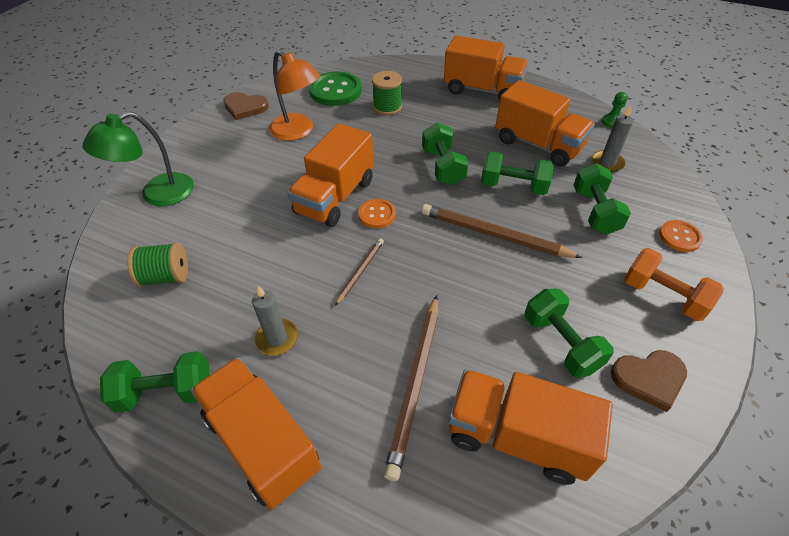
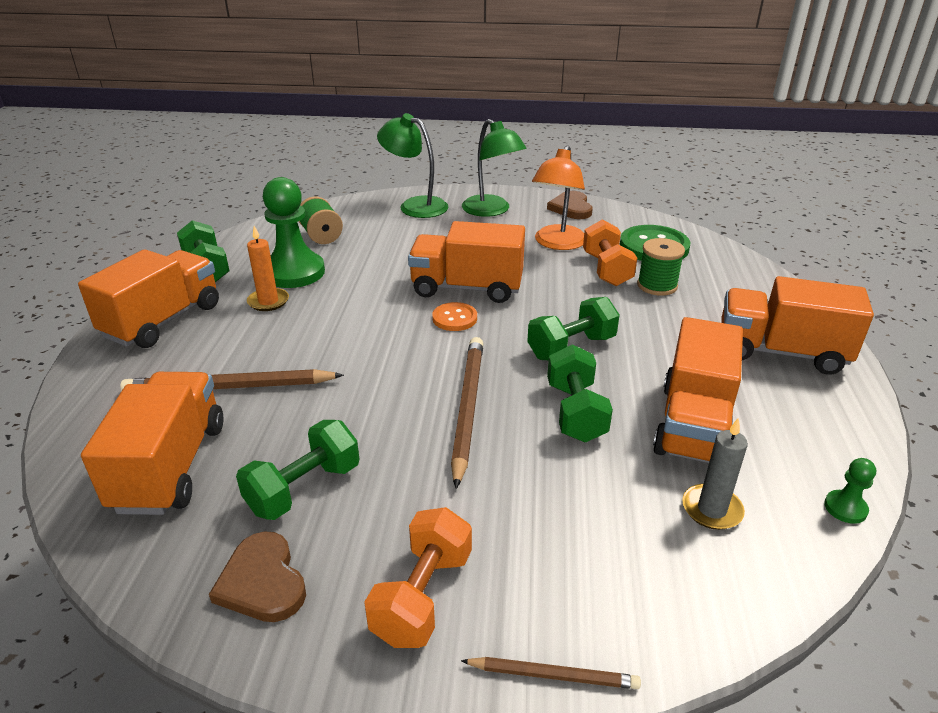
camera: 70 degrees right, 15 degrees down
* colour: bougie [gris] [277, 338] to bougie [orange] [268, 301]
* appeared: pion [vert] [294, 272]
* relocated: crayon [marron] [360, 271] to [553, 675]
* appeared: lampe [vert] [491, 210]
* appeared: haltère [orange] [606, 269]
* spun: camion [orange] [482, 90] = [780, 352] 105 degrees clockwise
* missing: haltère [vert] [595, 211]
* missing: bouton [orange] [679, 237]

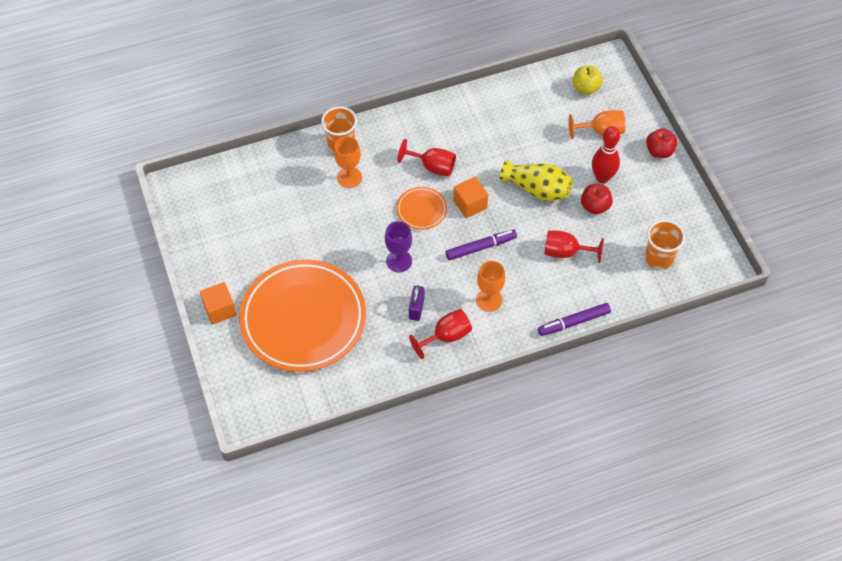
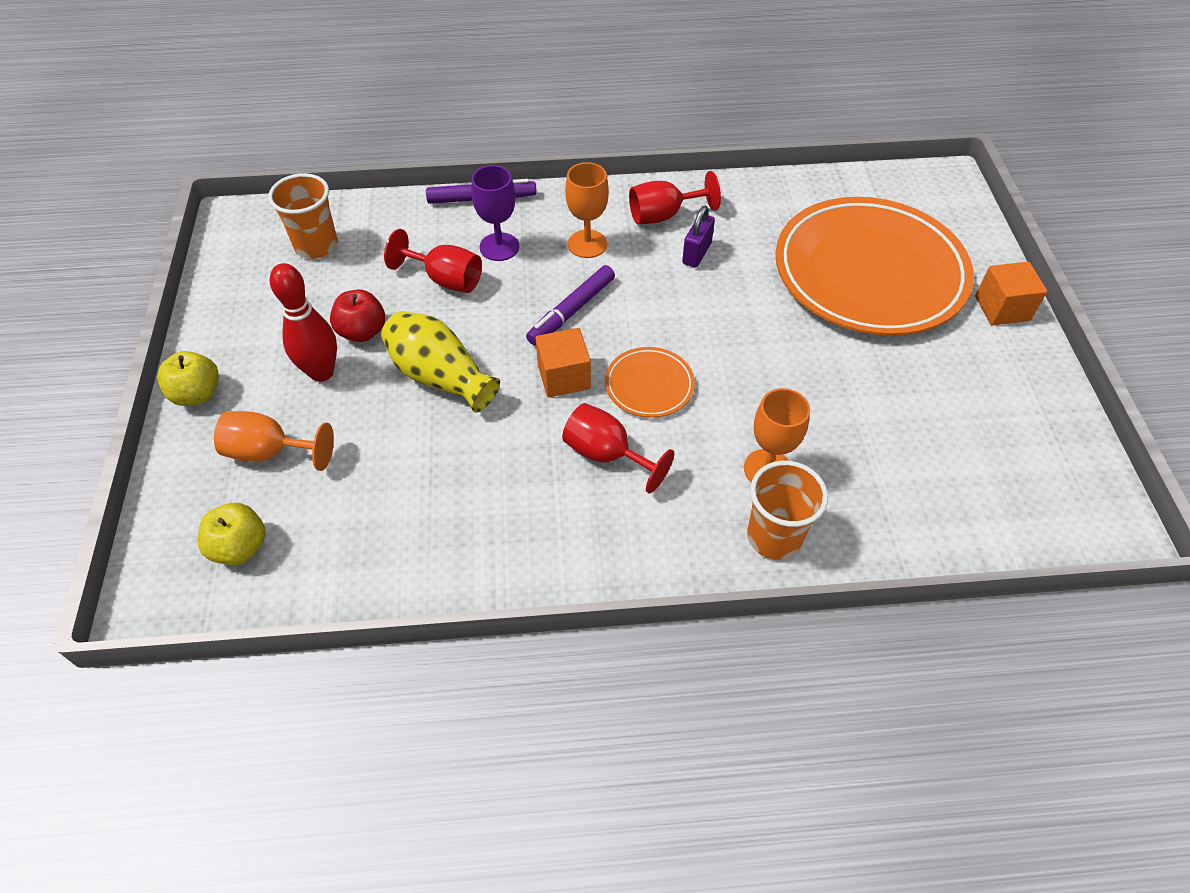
camera: 165 degrees left, 5 degrees down
* colour: pomme [rouge] [659, 151] to pomme [jaune] [197, 394]
* relocated: verre à pied [violet] [399, 261] to [499, 247]
* spun: feutre [violet] [480, 247] = [572, 311] 45 degrees counterclockwise

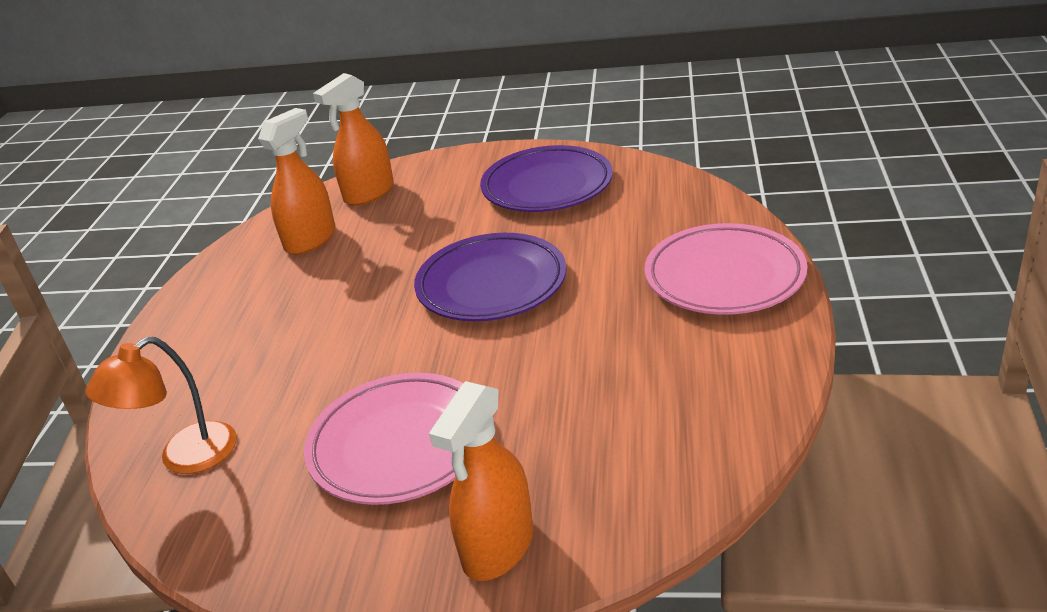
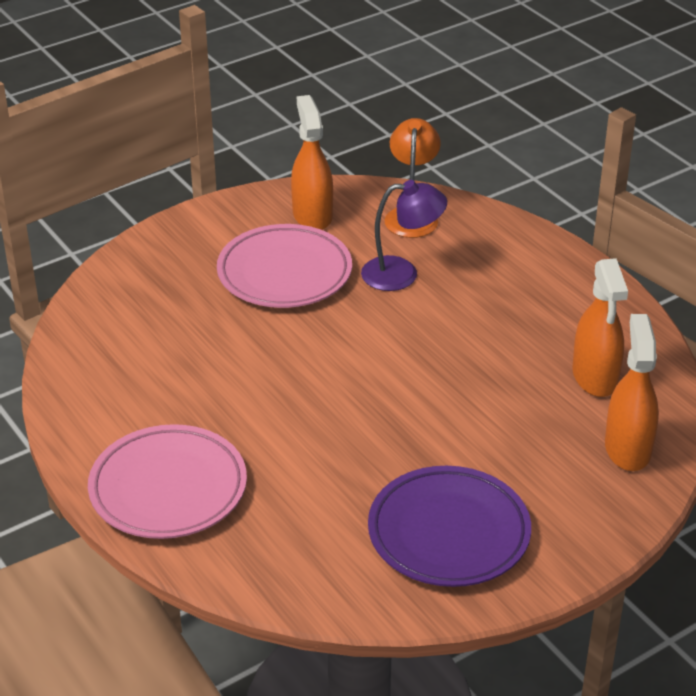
camera: 135 degrees right, 5 degrees up
* relocated: vaporisateur [orange] [498, 547] to [312, 215]
* appeared: lampe [violet] [402, 274]
* missing: assiette [violet] [491, 285]

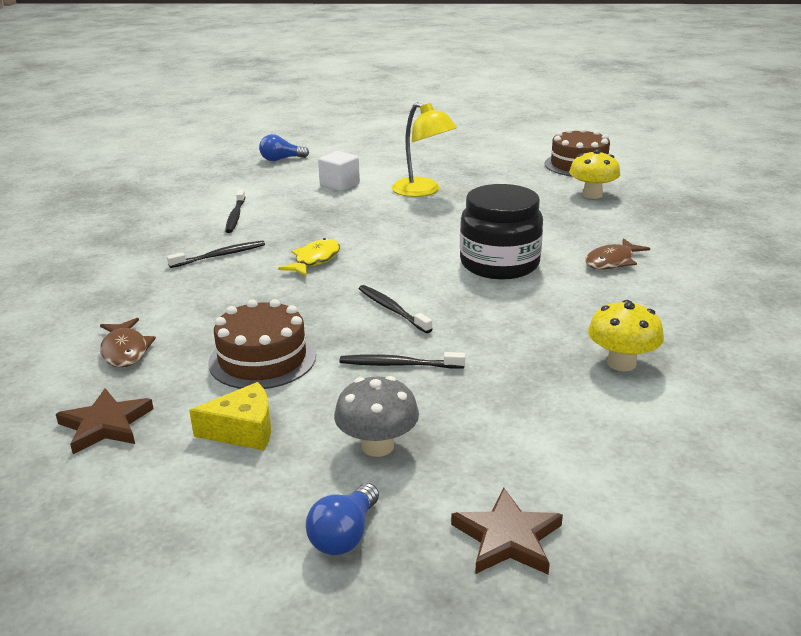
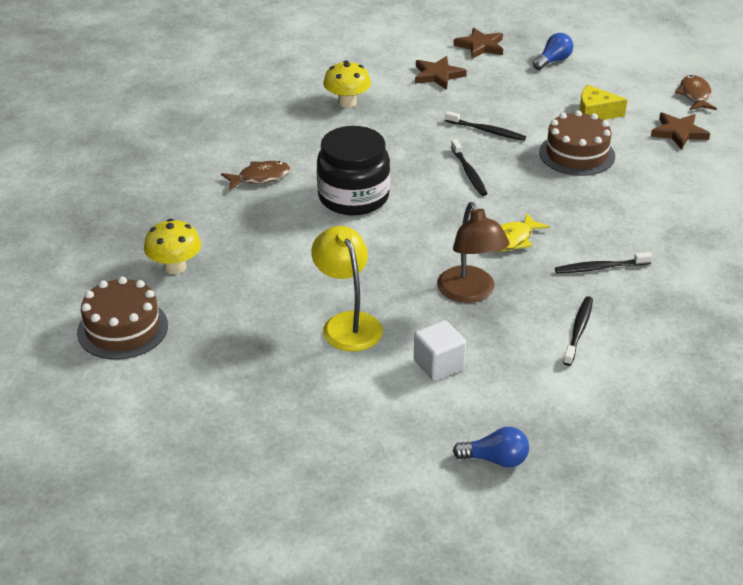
camera: 160 degrees left, 10 degrees up
* appeared: étoile [marron] [438, 75]
* appeared: lampe [marron] [470, 293]
* relocated: poisson [marron] [125, 351] to [695, 95]
* missing: champignon [gris] [377, 446]

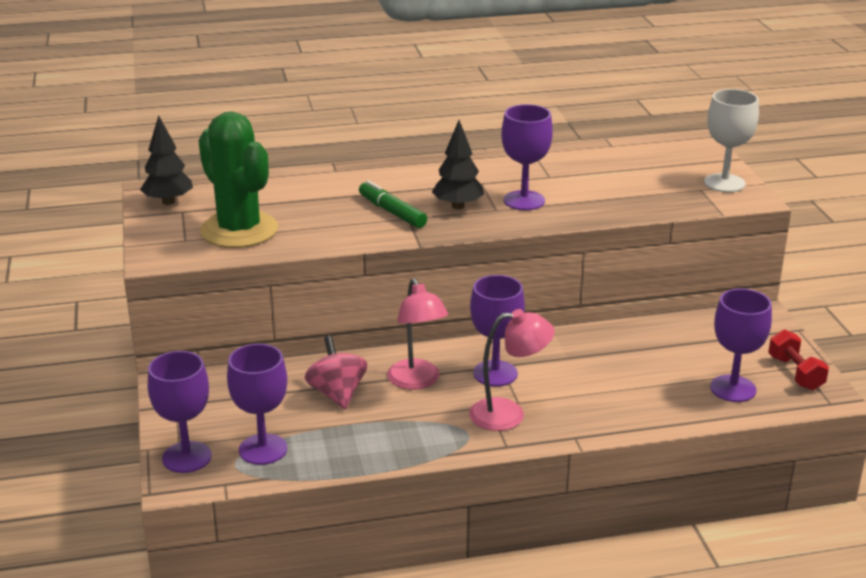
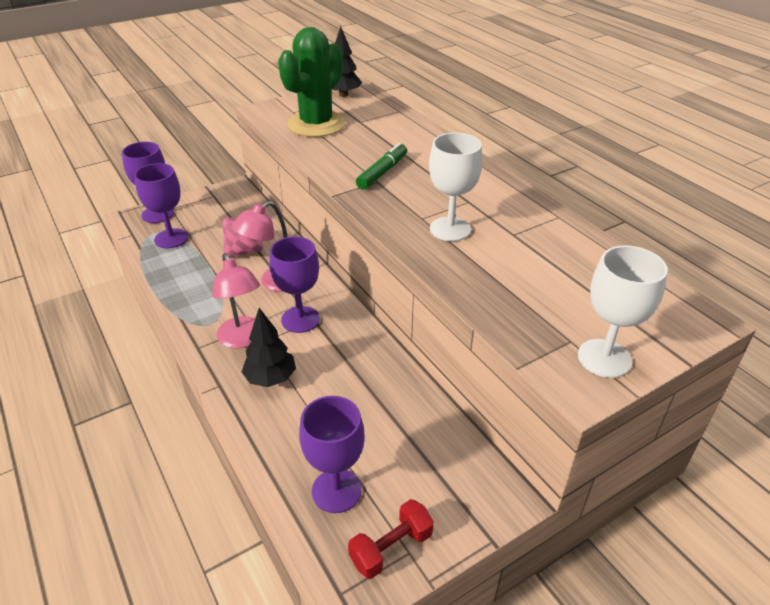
camera: 70 degrees right, 10 degrees up
* relocated: arbre [noir] [458, 206] to [271, 378]
* colour: verre à pied [violet] [524, 200] to verre à pied [blanc] [450, 229]

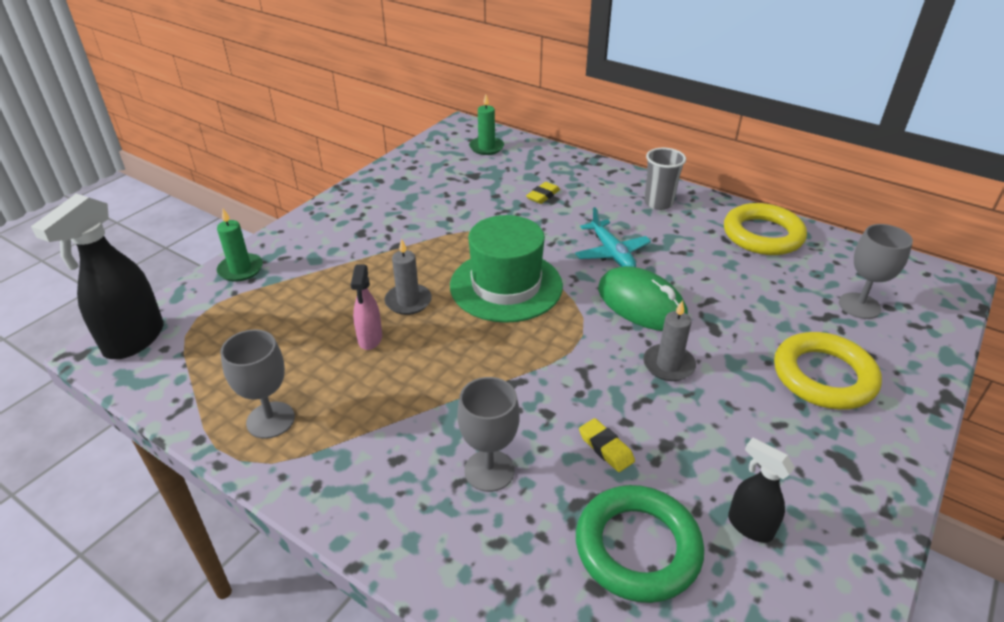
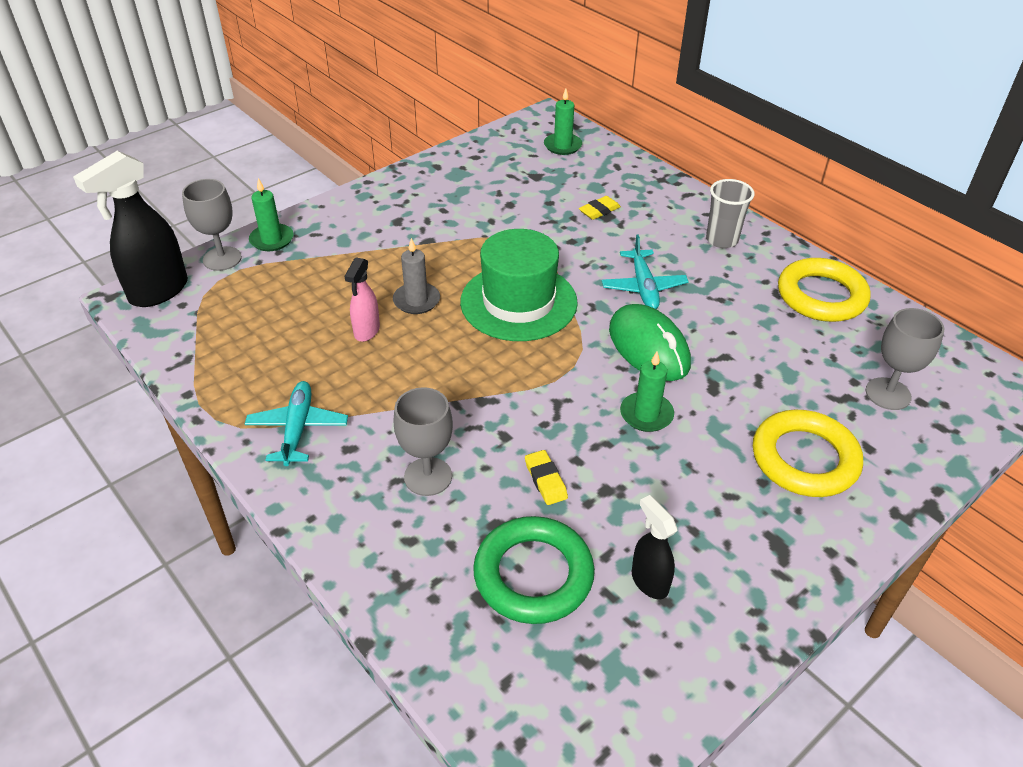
camera: 15 degrees right, 5 degrees up
* relocated: verre à pied [gris] [270, 420] to [222, 259]
* appeared: avion [turquoise] [298, 428]
* colour: bougie [gris] [668, 365] to bougie [vert] [646, 414]

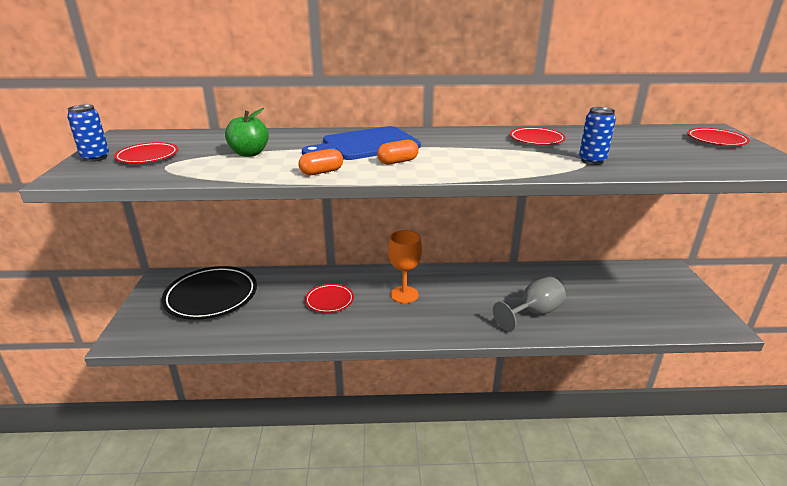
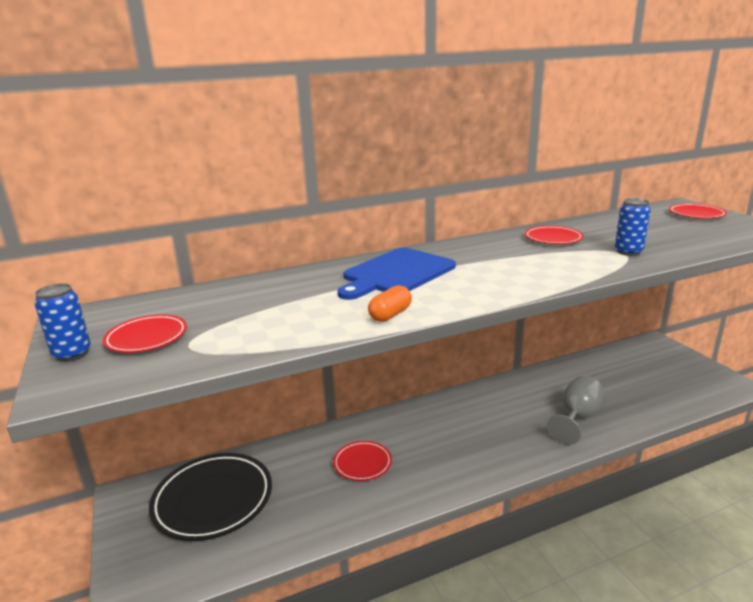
camera: 20 degrees left, 5 degrees down
* missing: pomme [vert] [249, 153]
* missing: gélule [orange] [398, 162]
* missing: verre à pied [orange] [404, 294]

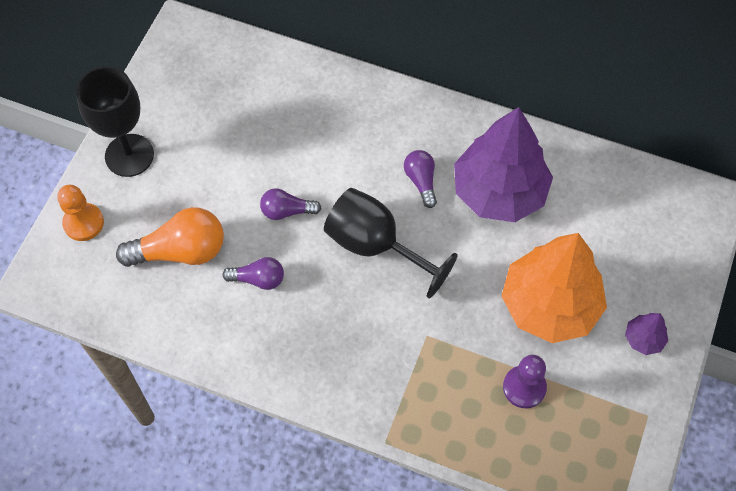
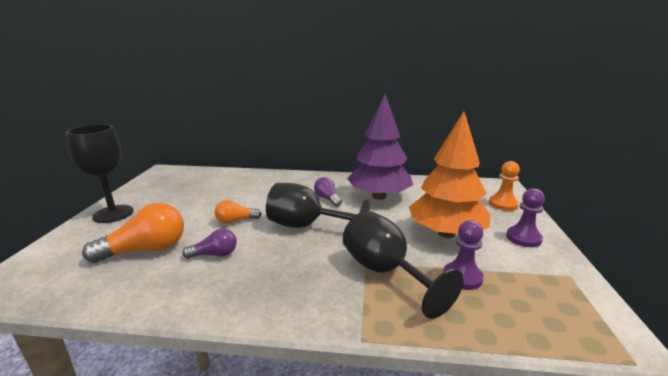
camera: 15 degrees left, 40 degrees down
* colour: ampoule [violet] [287, 211] to ampoule [orange] [236, 221]
* appeared: verre à pied [noir] [385, 272]
* relocated: pion [orange] [83, 223] to [503, 204]
* exchanged: arbre [violet] [643, 339] to pion [violet] [523, 238]

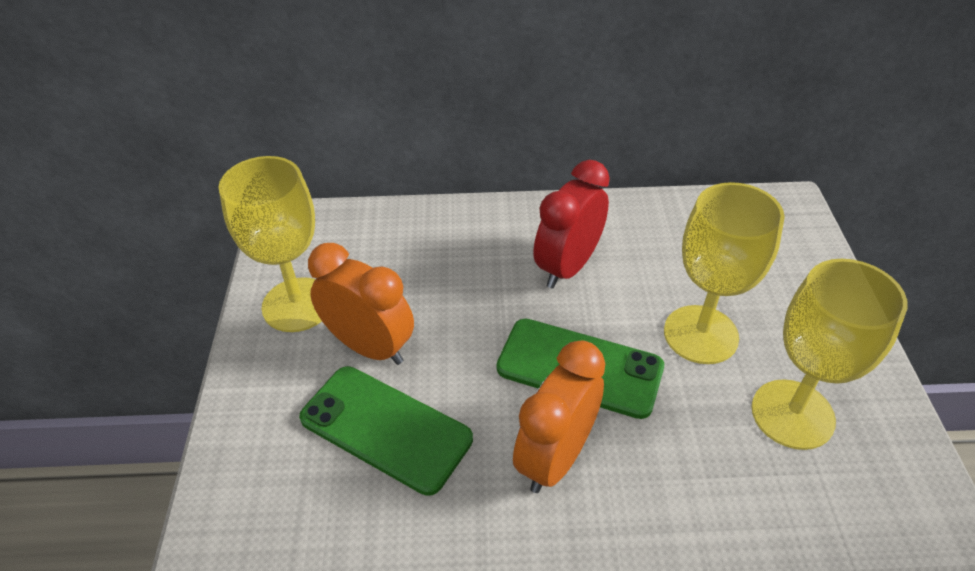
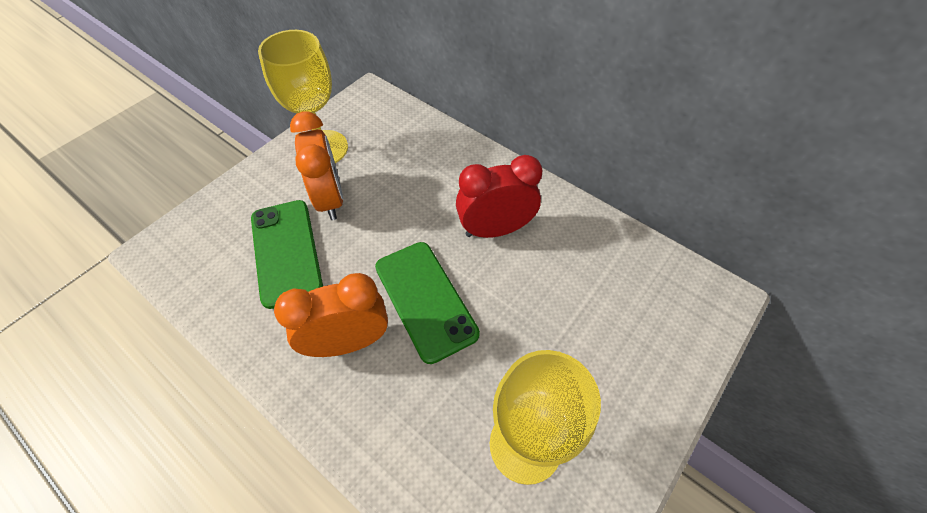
camera: 40 degrees right, 10 degrees up
* missing: verre à pied [jaune] [700, 334]

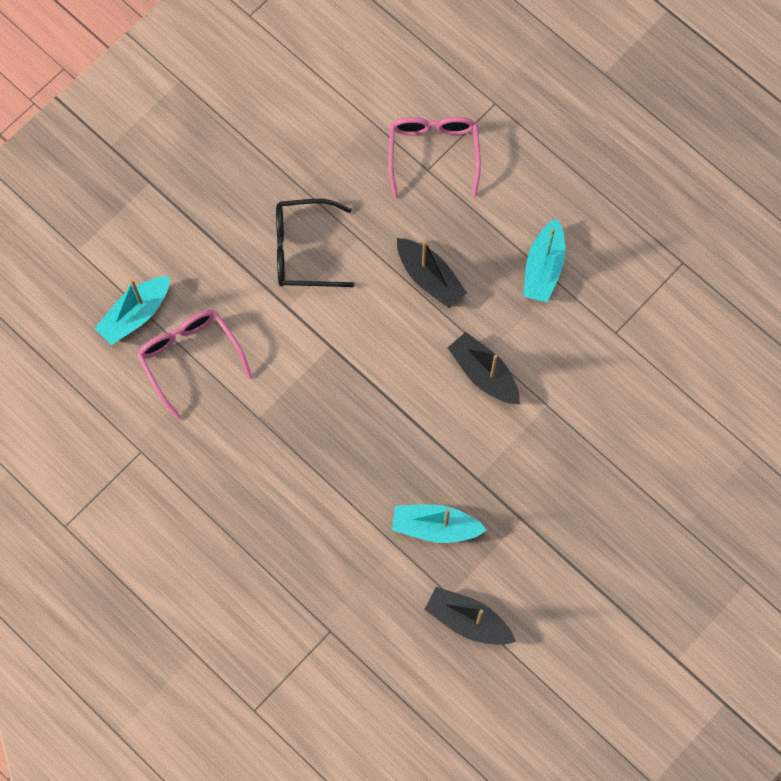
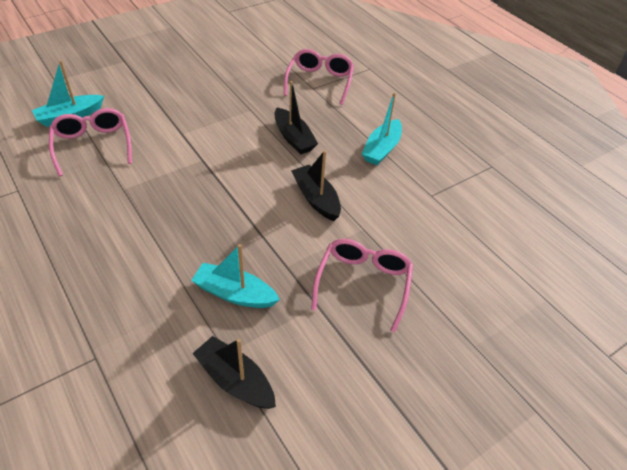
camera: 10 degrees right, 25 degrees down
* appeared: lunettes [rose] [363, 284]
* missing: lunettes [noir] [304, 250]

